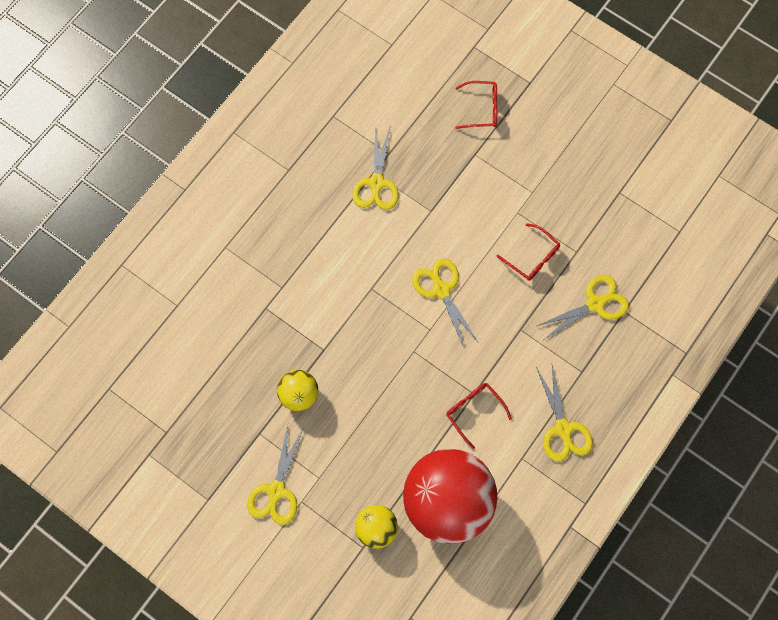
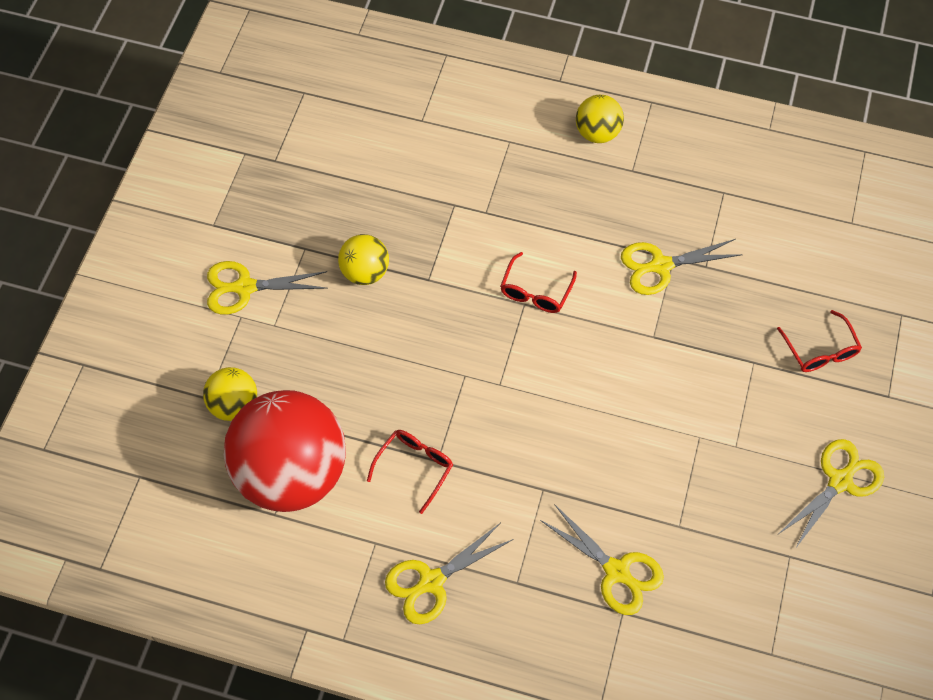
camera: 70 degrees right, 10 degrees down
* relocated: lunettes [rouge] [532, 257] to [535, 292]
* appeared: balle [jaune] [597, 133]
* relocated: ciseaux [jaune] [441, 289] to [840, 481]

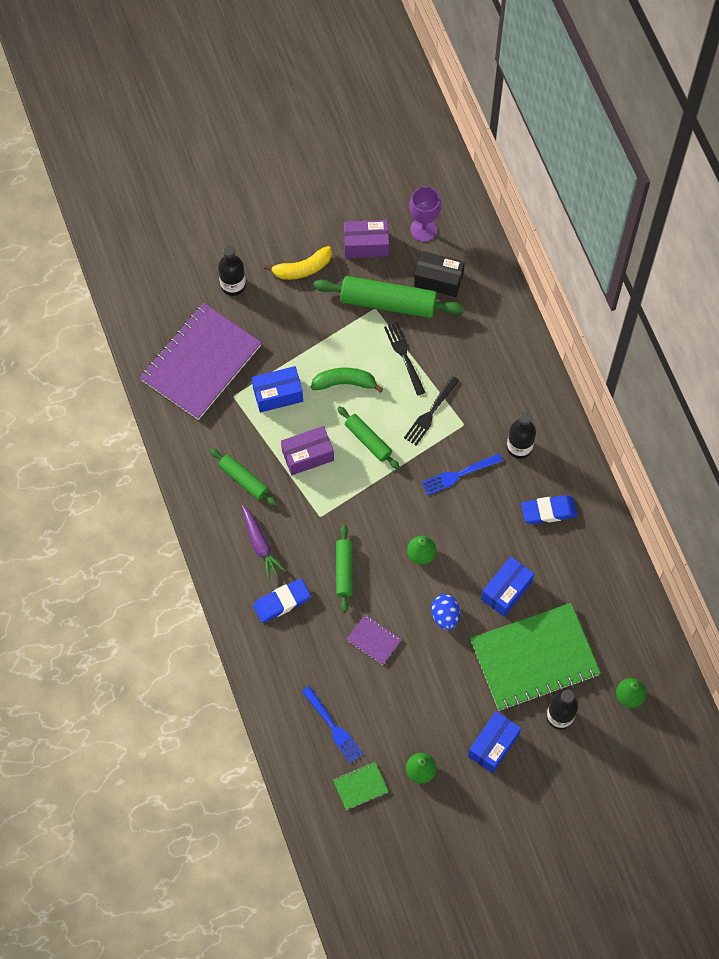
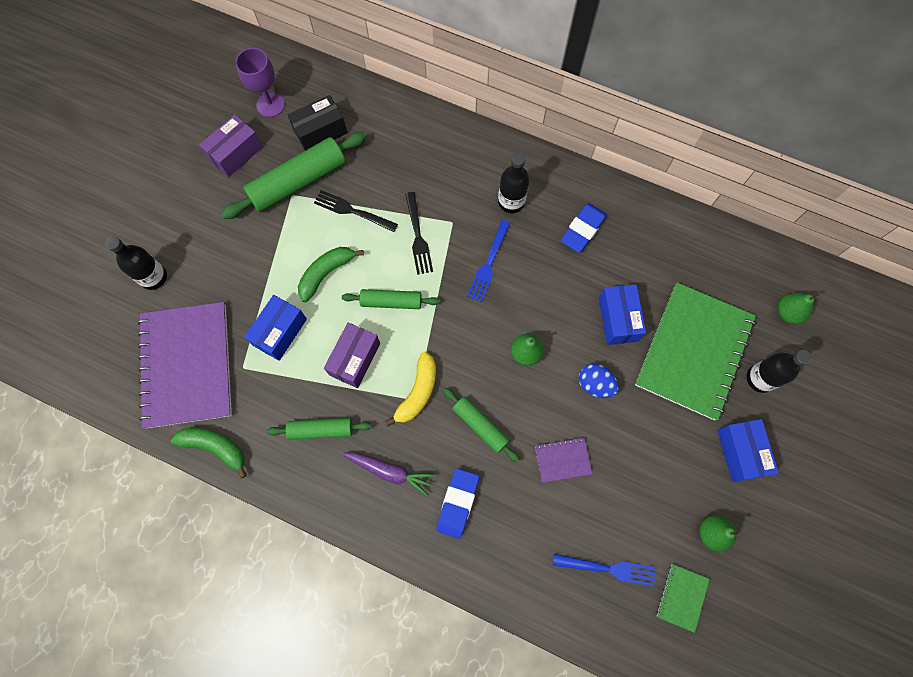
camera: 45 degrees left, 5 degrees up
* appeared: banane [vert] [215, 447]
* relocated: banane [jaune] [302, 269] to [417, 392]

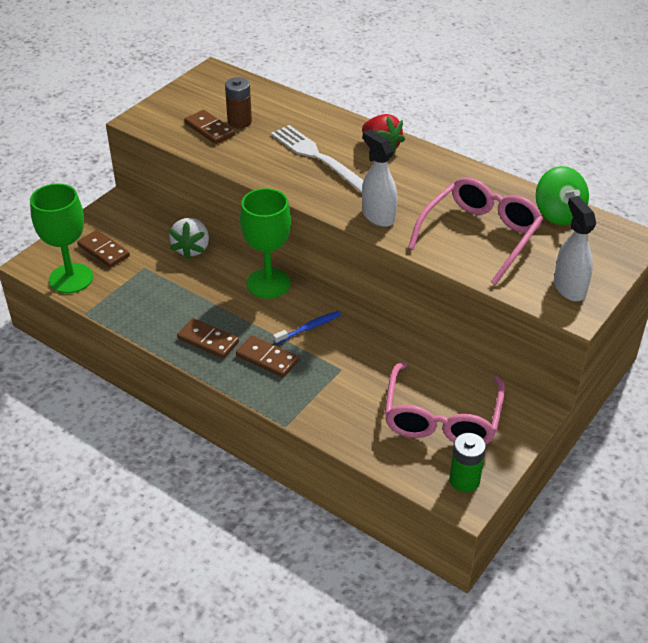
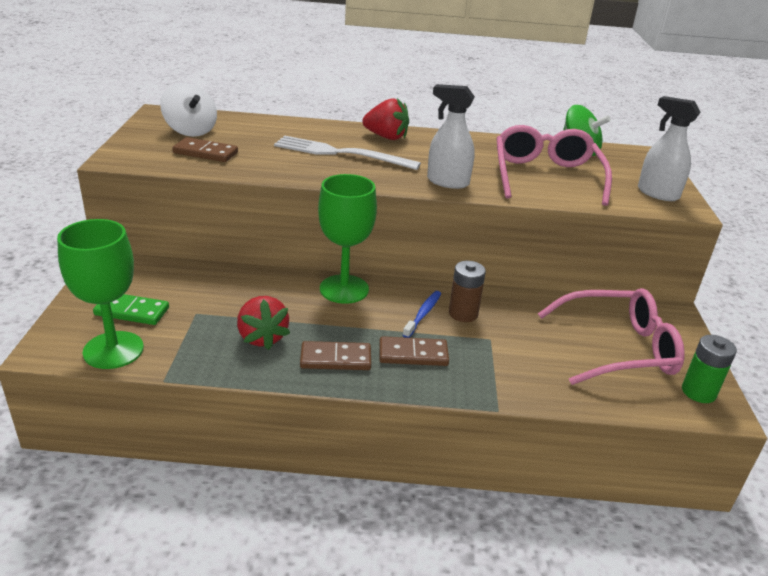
camera: 35 degrees left, 10 degrees down
* colour: domino [marron] [104, 251] to domino [vert] [132, 311]
* appeared: toupie [blanc] [191, 130]
* appeared: fraise [rouge] [262, 337]
* relocated: pile [marron] [239, 122] to [463, 313]
* spun: lunettes [rose] [441, 419] = [619, 348] 75 degrees counterclockwise
* missing: fraise [blanc] [192, 249]

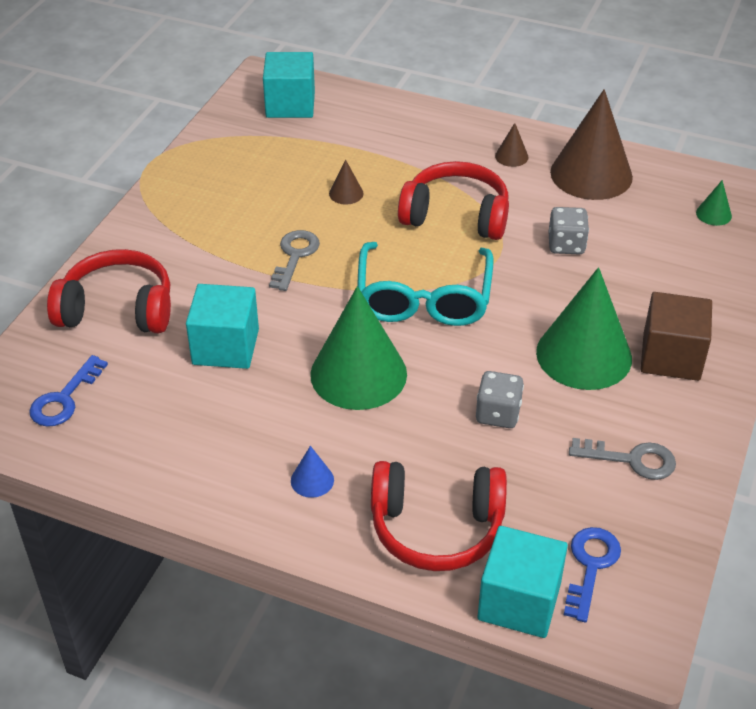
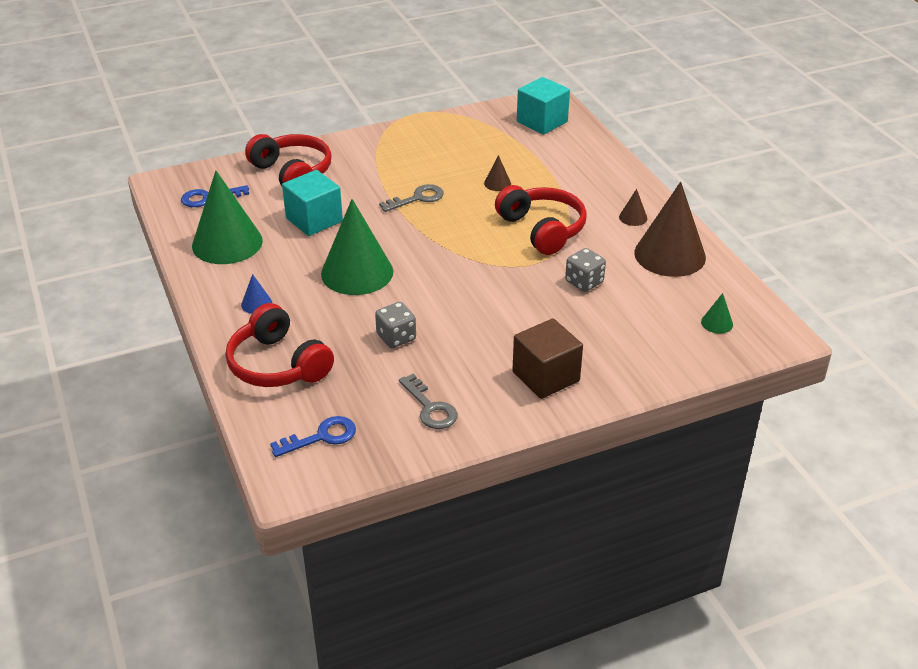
camera: 45 degrees right, 5 degrees down
* relocated: cône [vert] [584, 355] to [227, 243]
* missing: lunettes [turquoise] [423, 298]
* missing: cube [turquoise] [519, 601]

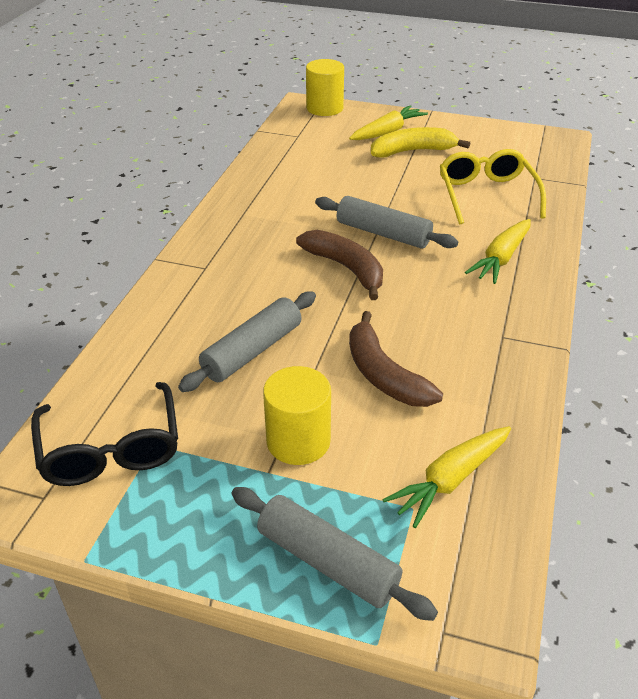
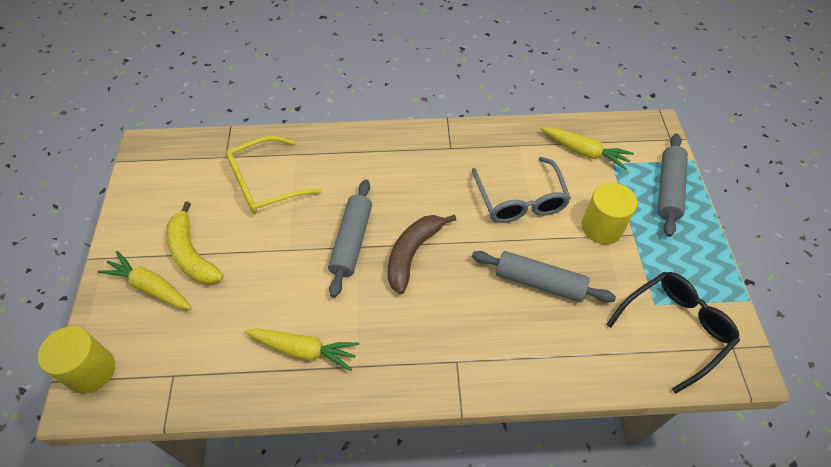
camera: 110 degrees left, 15 degrees up
* relocated: carotte [jaune] [501, 258] to [304, 350]
* exchanged: banane [marron] [383, 374] to lunettes [gris] [520, 200]

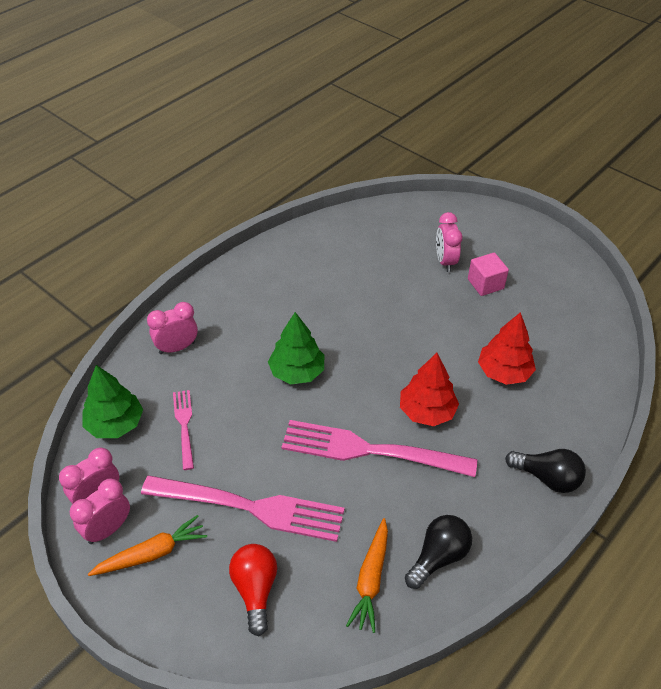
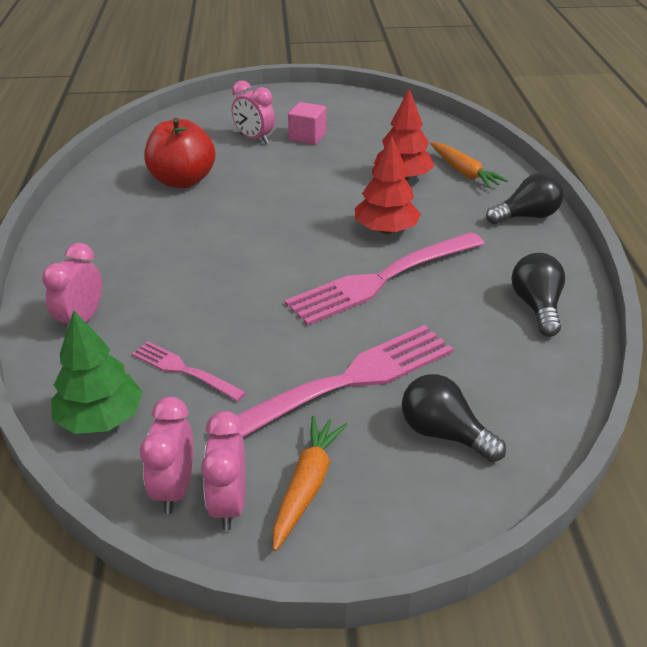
camera: 45 degrees left, 10 degrees down
* appeared: pomme [rouge] [182, 181]
* colour: ampoule [rouge] [255, 590] to ampoule [noir] [444, 434]
* relocated: carotte [orange] [371, 579] to [464, 172]
* missing: arbre [vert] [297, 372]

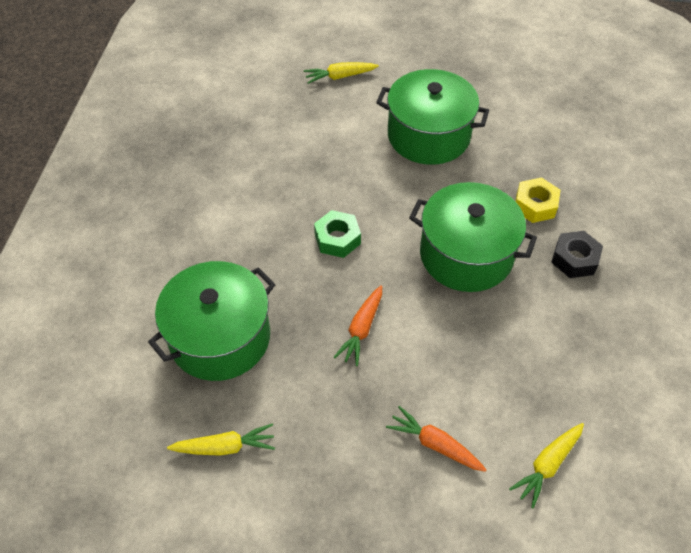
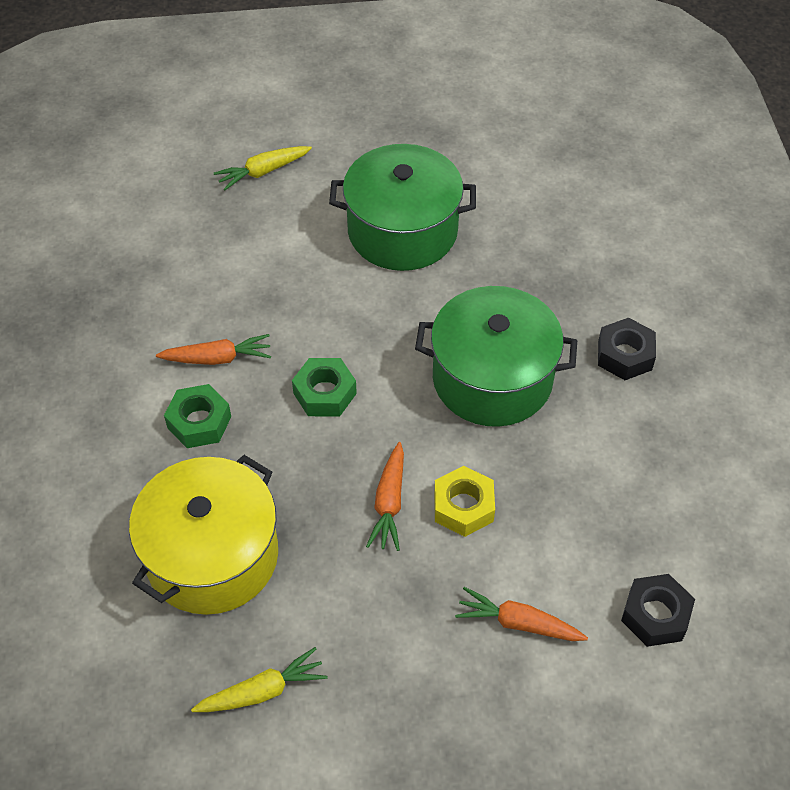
camera: 15 degrees left, 0 degrees up
* colour: marmite [vert] [220, 337] to marmite [jaune] [212, 555]
* appeared: carotte [orange] [218, 358]
* appeared: écrou [vert] [199, 422]
* relocated: écrou [jaune] [535, 205] to [463, 507]
* exchanged: carotte [jaune] [547, 465] to écrou [noir] [655, 615]

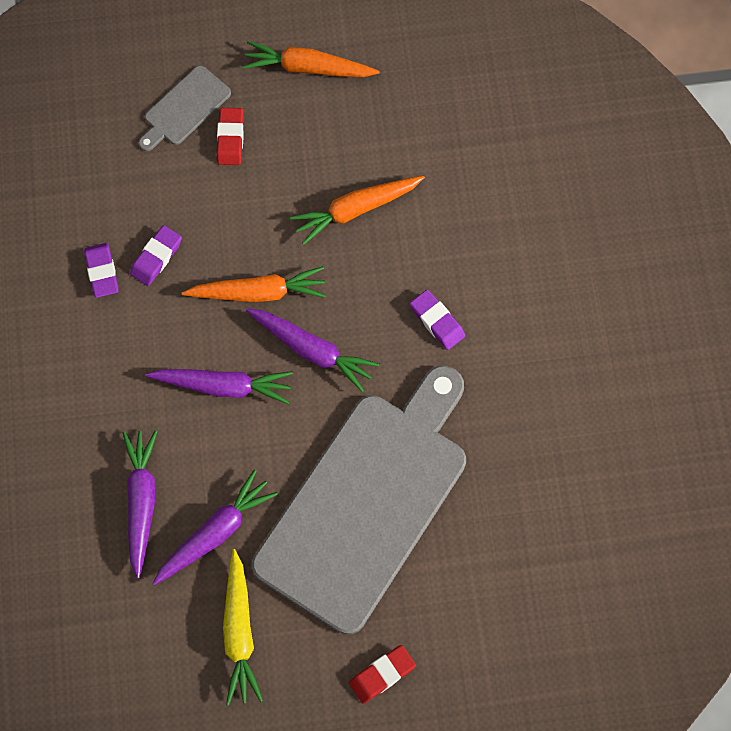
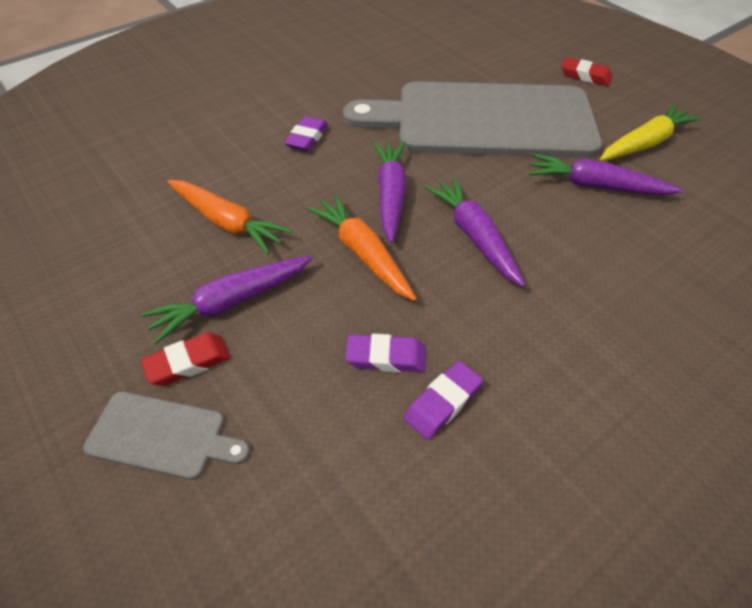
camera: 120 degrees left, 20 degrees down
* relocated: carotte [violet] [141, 502] to [231, 302]
* missing: carotte [orange] [308, 68]

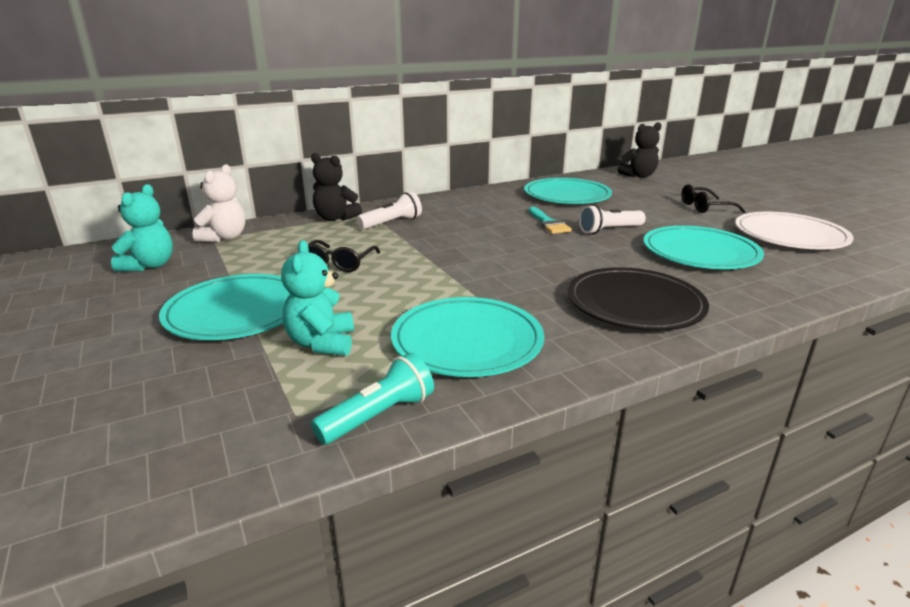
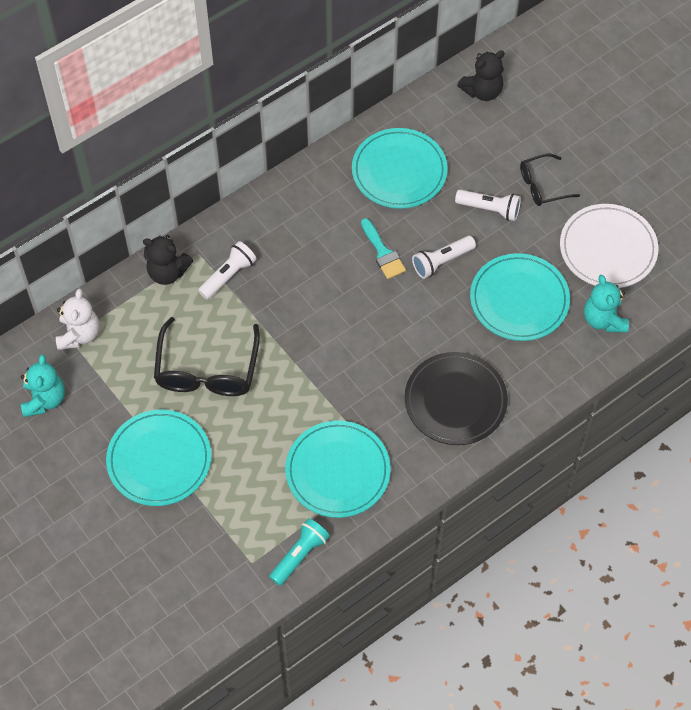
camera: 10 degrees left, 35 degrees up
* size: lunettes [noir] [338, 263] = [207, 370] x1.72
* appeared: lampe de poche [blanc] [490, 209]
* relocated: ours en peluche [turquoise] [322, 343] to [603, 319]

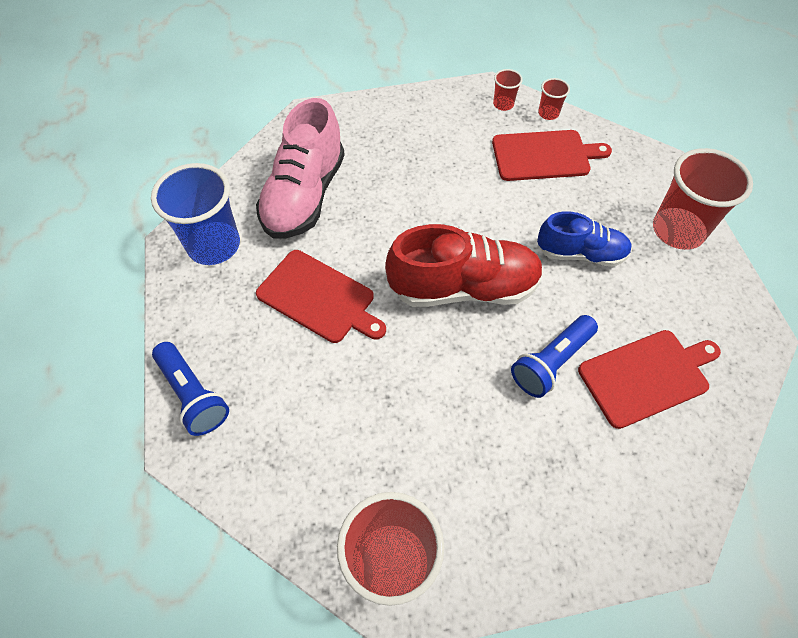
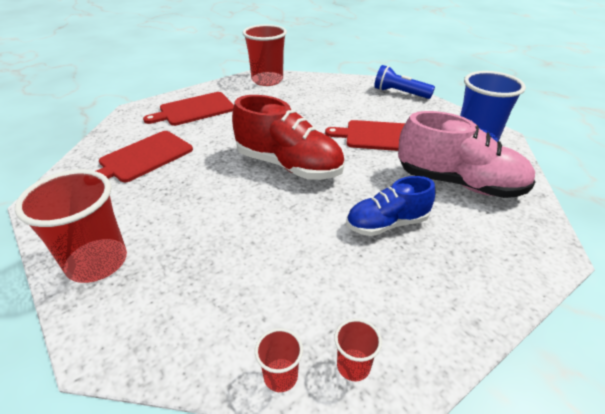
camera: 155 degrees right, 20 degrees down
* relocated: planche à découper [rouge] [544, 155] to [194, 109]
* spun: chaussure [rouge] [464, 287] = [289, 165] 120 degrees counterclockwise
* relocated: chaussure [bleu] [580, 253] to [387, 224]
* spun: chaussure [rose] [304, 196] = [459, 183] 120 degrees clockwise
* missing: lampe de poche [bleu] [551, 362]

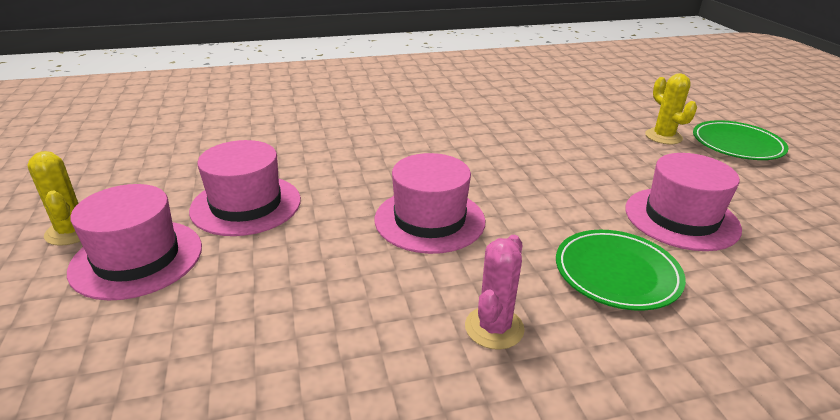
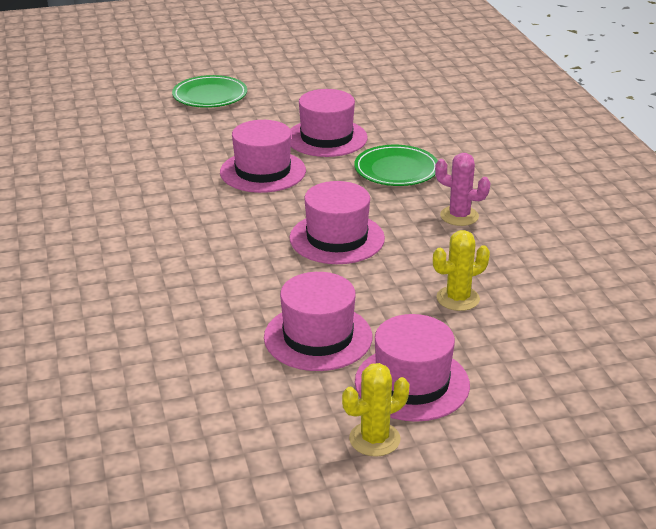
camera: 90 degrees left, 0 degrees up
* appeared: chapeau [rose] [263, 171]
* relocated: cactus [jaune] [663, 136] to [458, 298]

